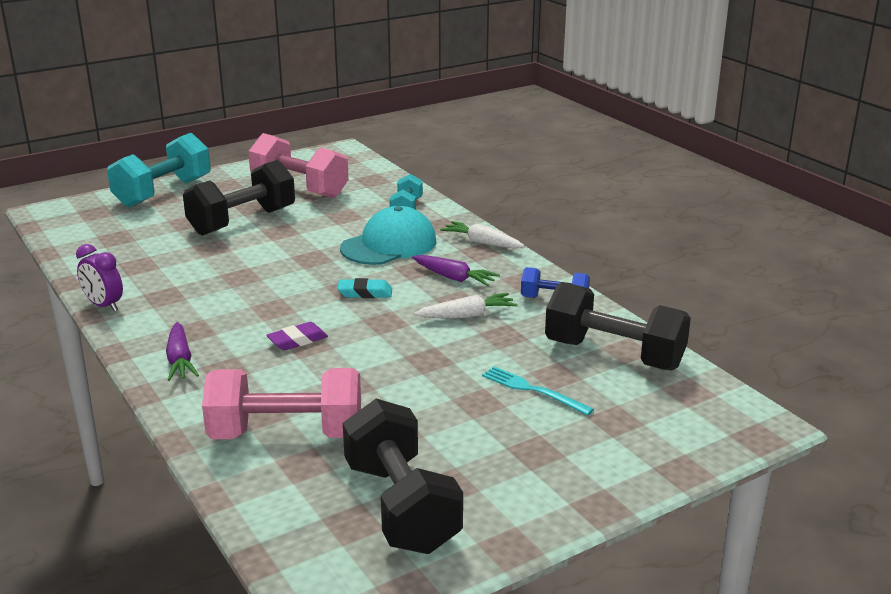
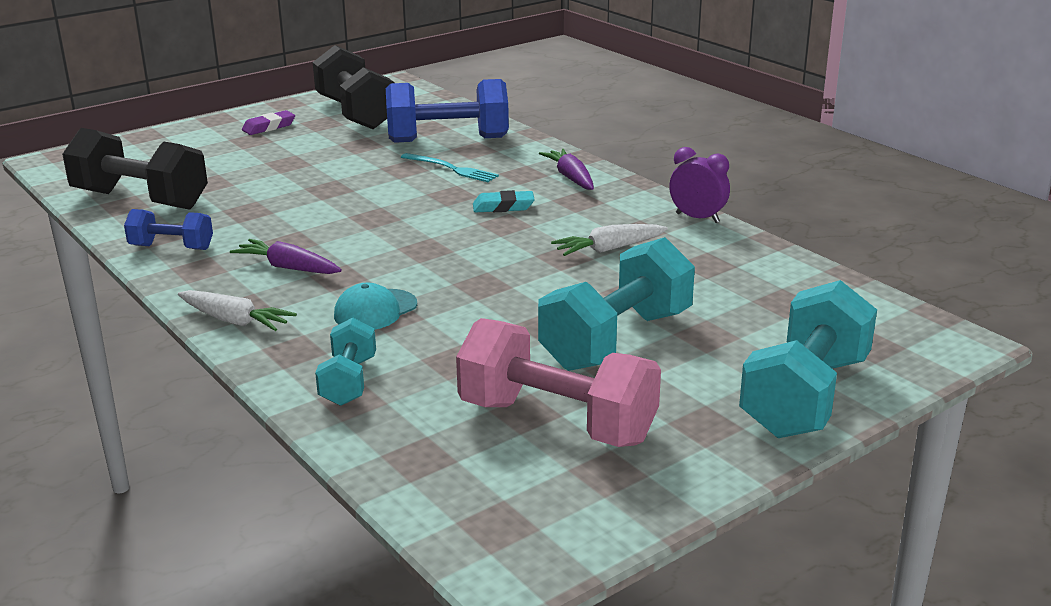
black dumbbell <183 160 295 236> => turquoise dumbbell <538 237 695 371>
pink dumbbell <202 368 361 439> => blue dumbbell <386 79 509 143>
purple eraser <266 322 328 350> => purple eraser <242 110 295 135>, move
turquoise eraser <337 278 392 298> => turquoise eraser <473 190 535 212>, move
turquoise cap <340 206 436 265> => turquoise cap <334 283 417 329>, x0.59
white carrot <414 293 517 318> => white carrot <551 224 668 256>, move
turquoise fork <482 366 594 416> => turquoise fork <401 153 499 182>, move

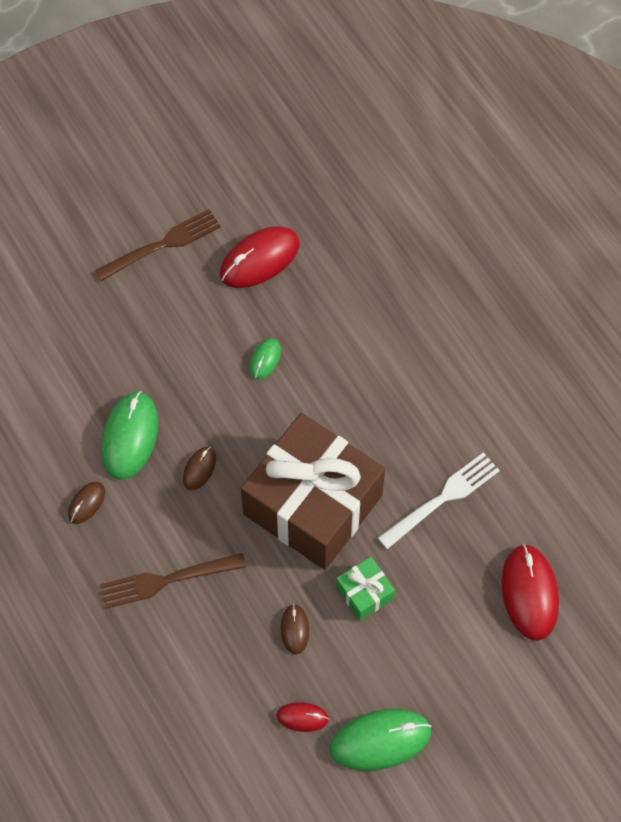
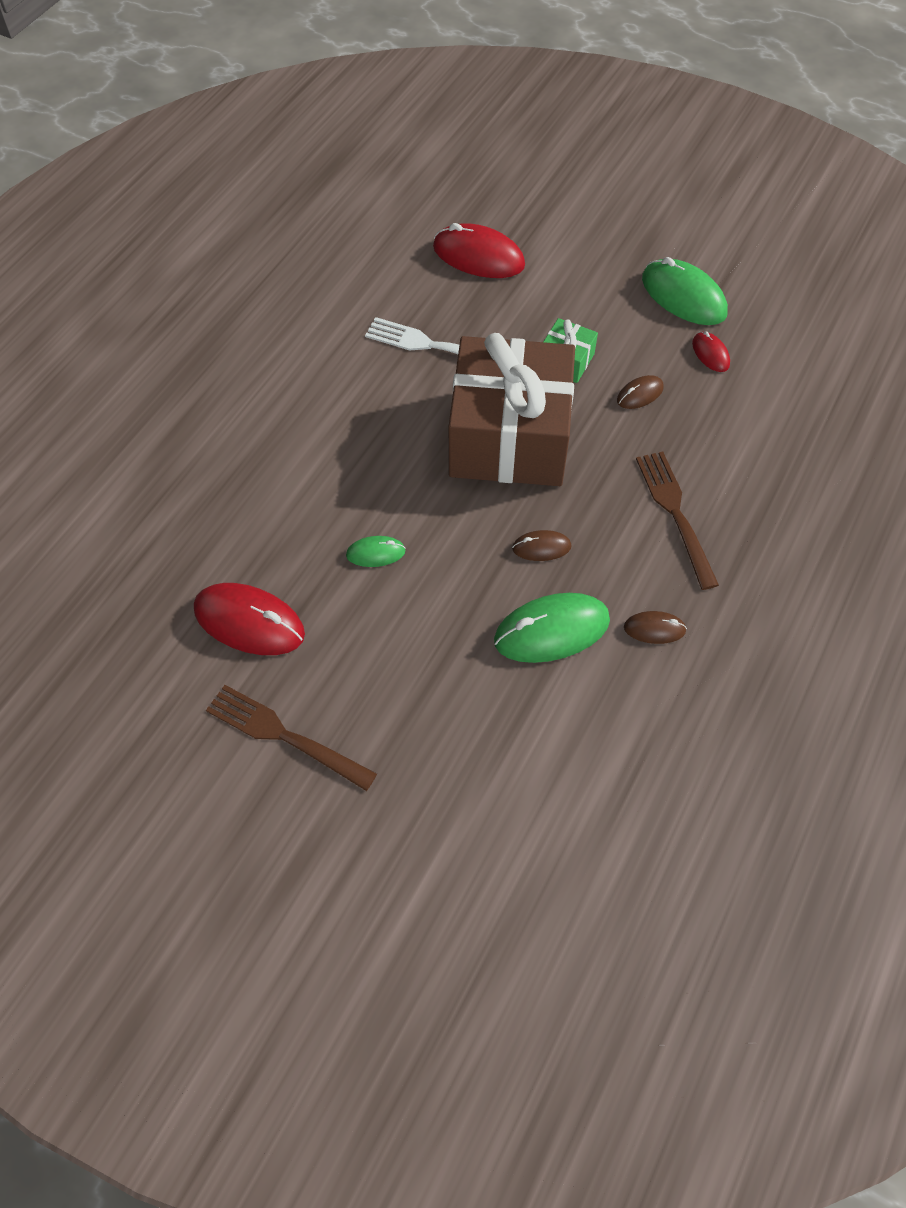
brown fork <100 553 246 609> => brown fork <636 452 719 590>, 150 degrees counterclockwise
red mouse <502 544 559 641> => red mouse <433 223 525 278>, 60 degrees clockwise

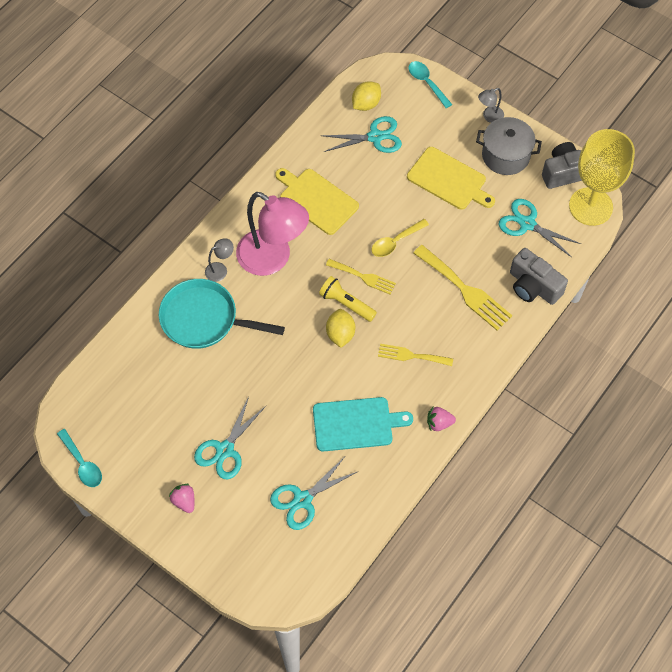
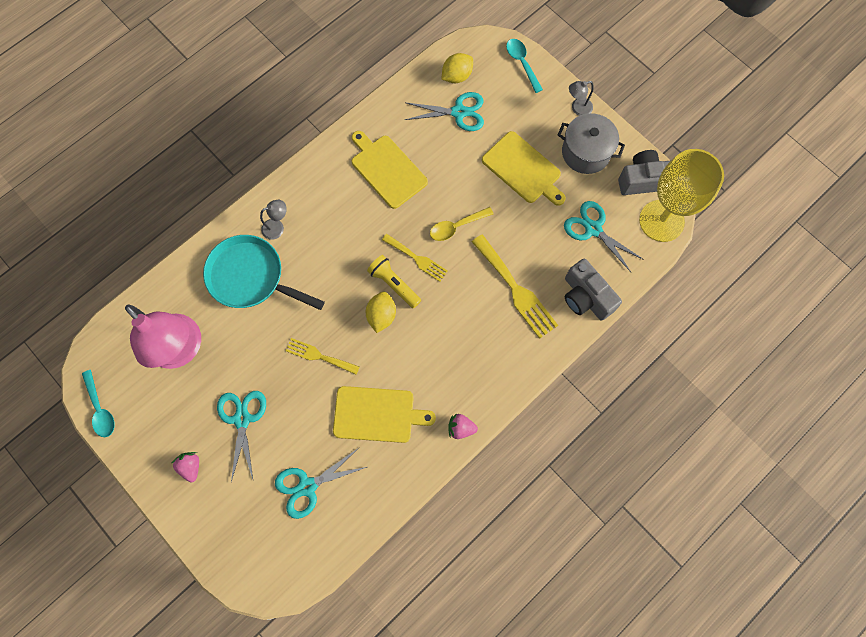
turquoise scissors <194 397 266 479> => turquoise scissors <217 391 266 482>, 135 degrees clockwise
pink lamp <236 192 309 276> => pink lamp <125 304 201 369>, move
turquoise cutting board <313 397 413 452> => yellow cutting board <333 386 436 443>
yellow fork <378 344 453 366> => yellow fork <285 338 360 375>, move

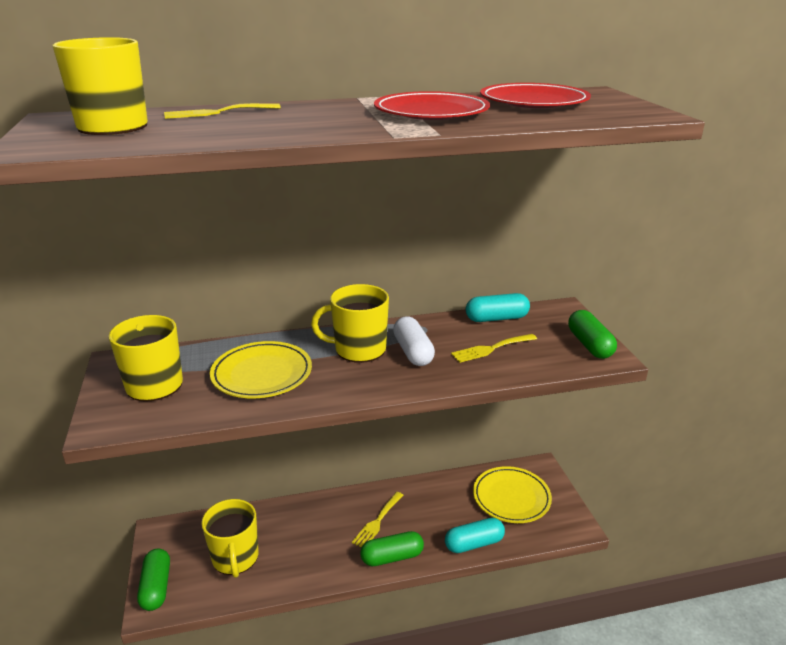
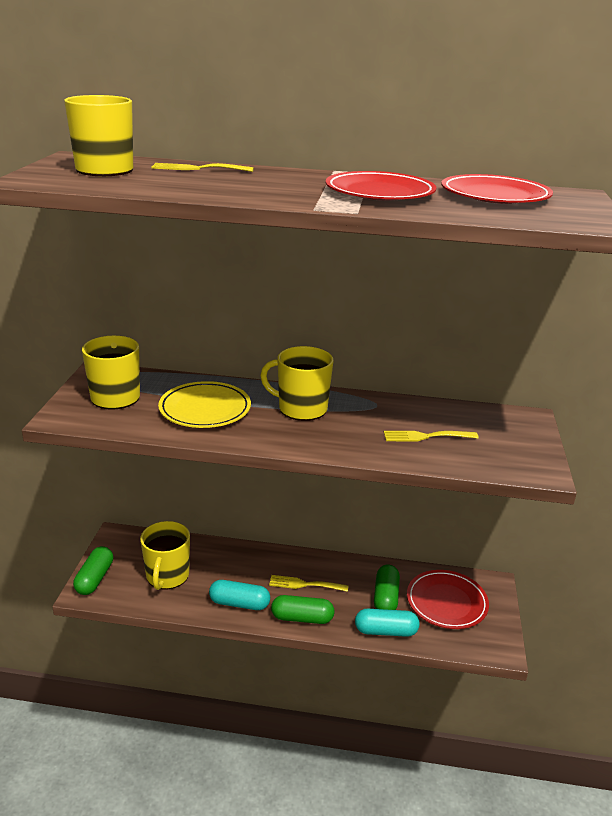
yellow fork <352 492 403 547> => yellow fork <269 575 349 592>, 45 degrees clockwise
white capsule <393 317 435 366> => nothing
turquoise capsule <466 293 530 322> => turquoise capsule <209 580 270 610>, move
yellow plate <473 466 552 523> => red plate <407 570 489 629>
green capsule <568 310 617 359> => green capsule <374 565 400 610>, move

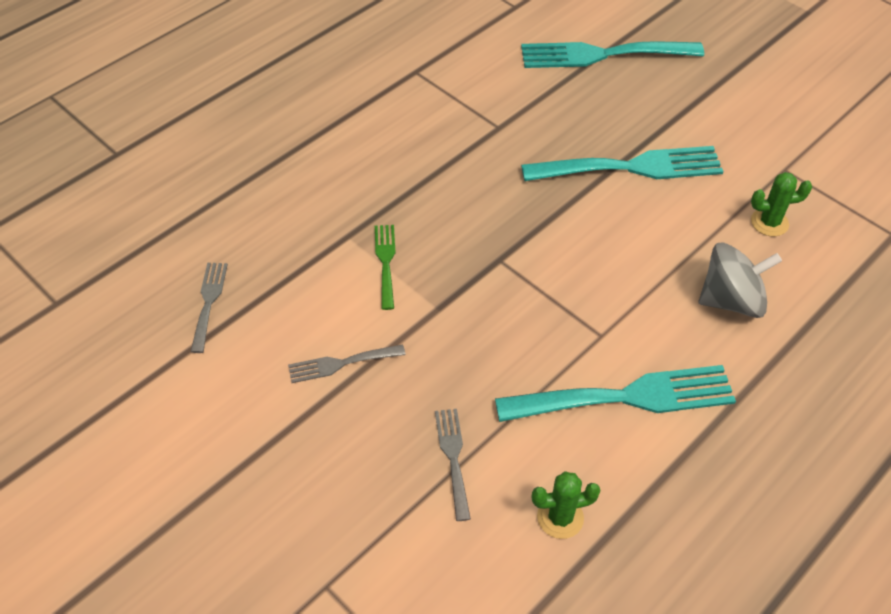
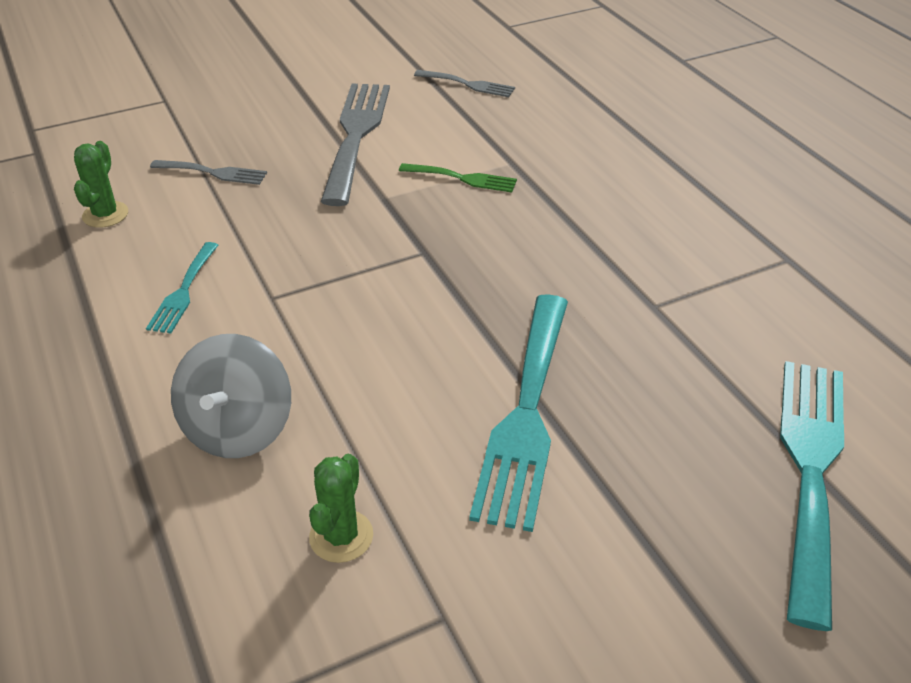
grey fork <288 344 406 383> => grey fork <321 84 390 206>, x2.00
turquoise fork <495 365 736 422> => turquoise fork <146 242 218 334>, x0.50

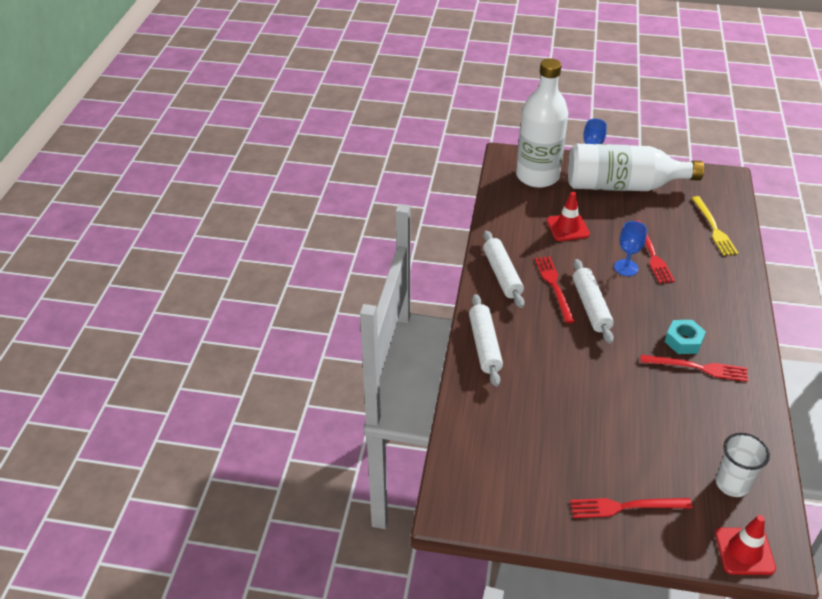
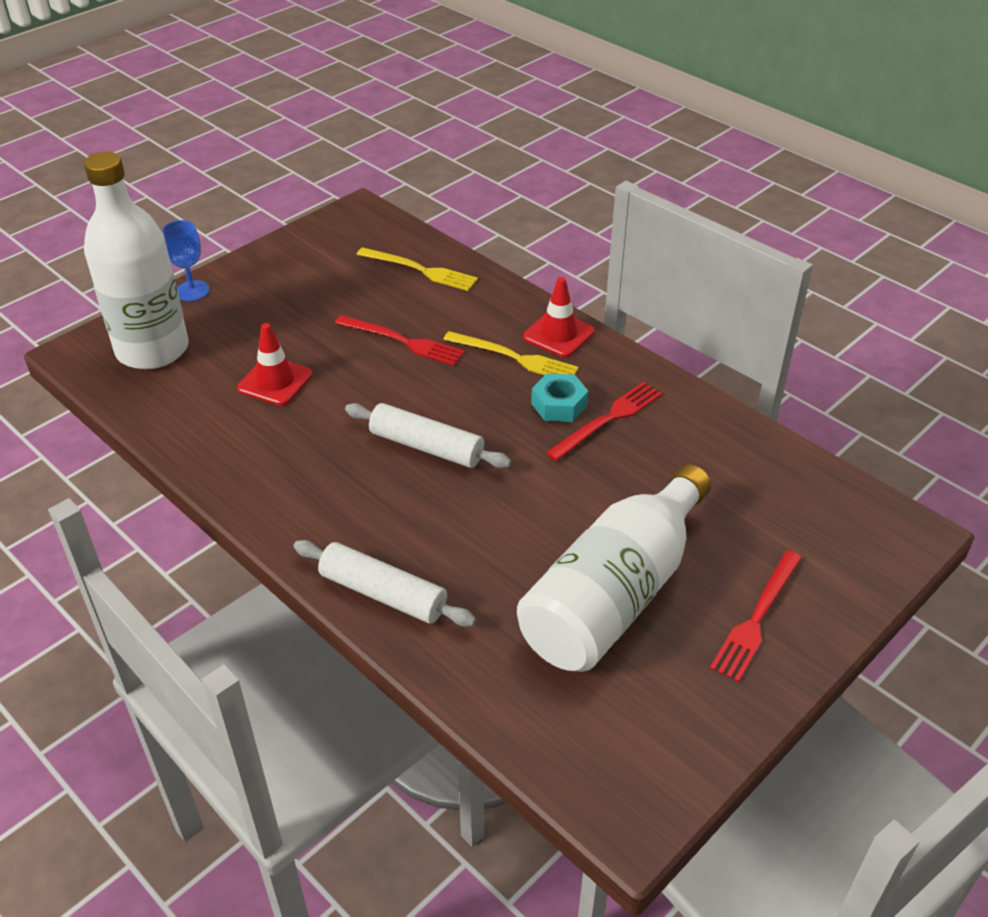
white rolling pin <483 231 525 308> => nothing
red fork <535 256 575 323> => nothing
white bottle <568 144 704 191> => white bottle <517 464 711 672>, move
blue goblet <614 221 647 276> => nothing
red traffic cone <715 515 776 575> => red traffic cone <523 277 595 357>, move
white cup <716 433 770 497> => nothing
nothing => yellow fork <443 331 579 375>

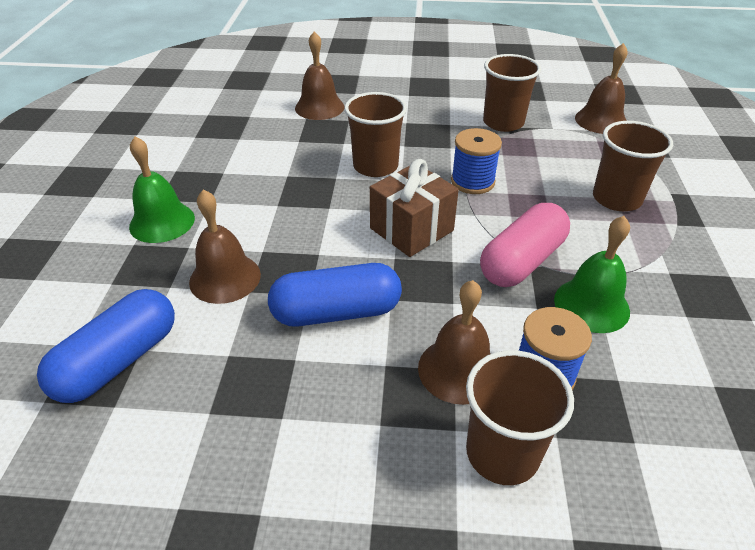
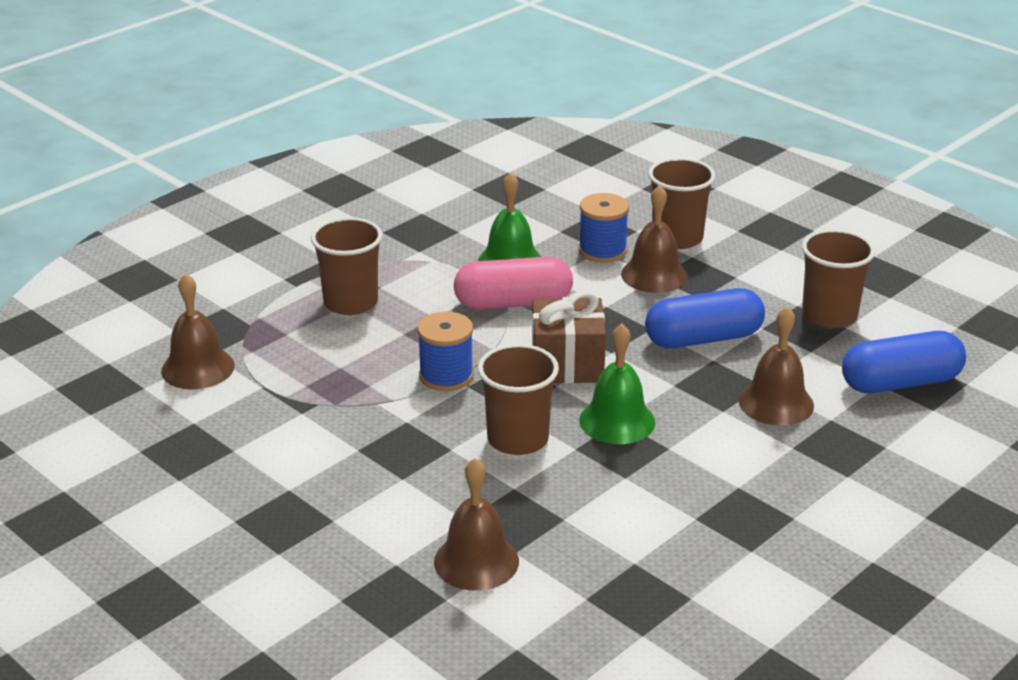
green bell <129 136 195 243> => green bell <579 324 655 444>, move
blue capsule <268 263 402 326> => blue capsule <645 288 765 348>, 45 degrees counterclockwise
brown cup <483 54 541 132> => brown cup <802 229 875 328>, move

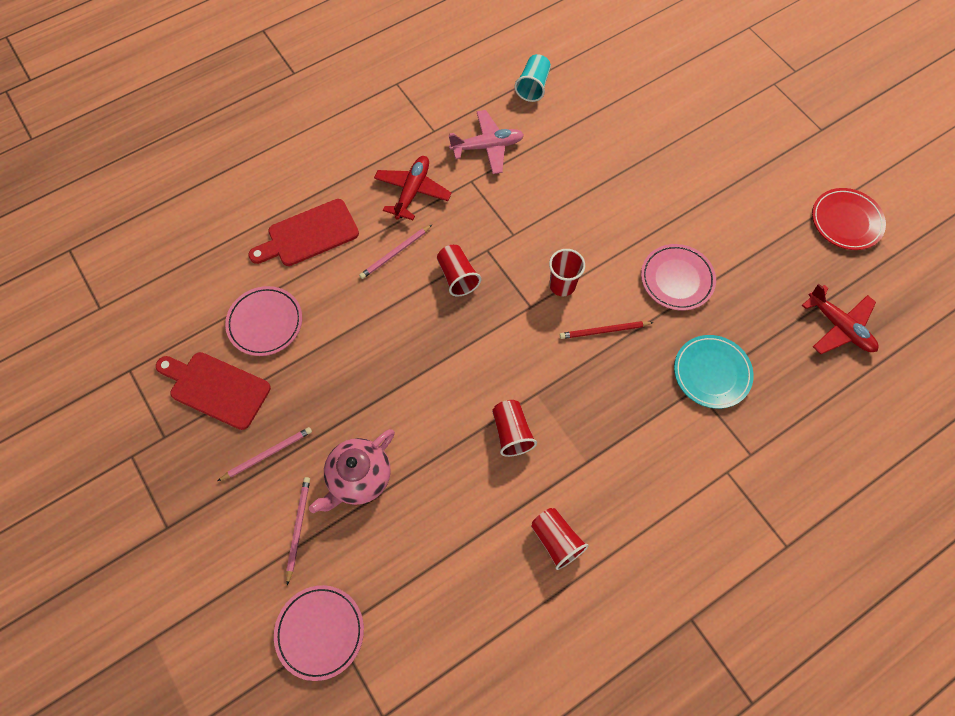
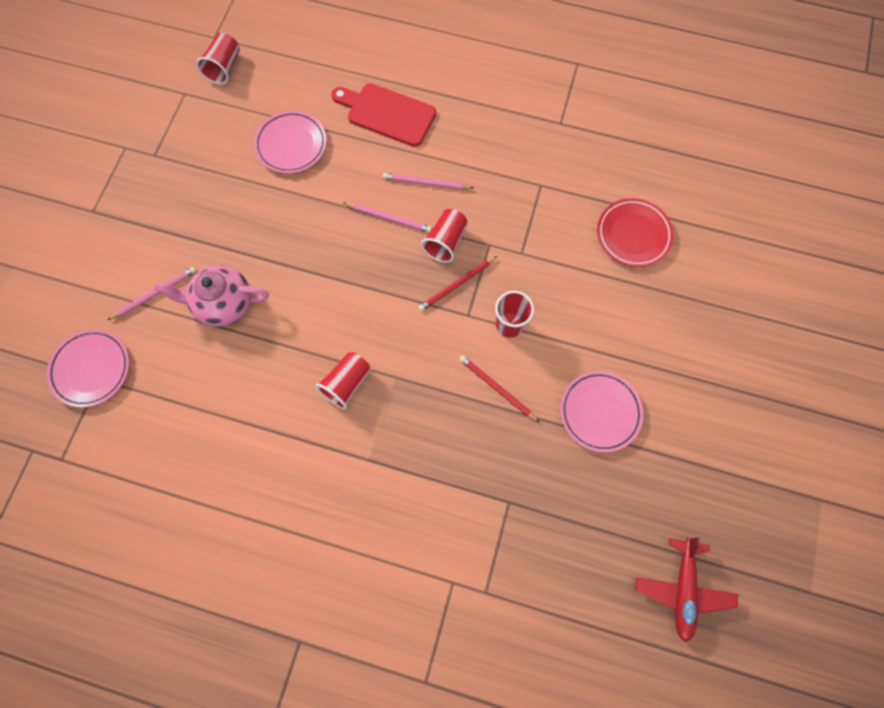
red cutting board <156 352 271 430> => nothing
pink pencil <218 427 312 481> => pink pencil <344 202 432 232>, move
red plane <374 156 452 220> => nothing
pink plane <449 110 524 174> => nothing
turquoise cup <514 54 551 102> => nothing
red cup <531 508 589 570> => red cup <196 33 240 84>, move
turquoise plate <674 335 754 409> => nothing
red plate <812 188 886 250> => red plate <597 198 674 267>, move
nothing => red pencil <418 256 497 311>

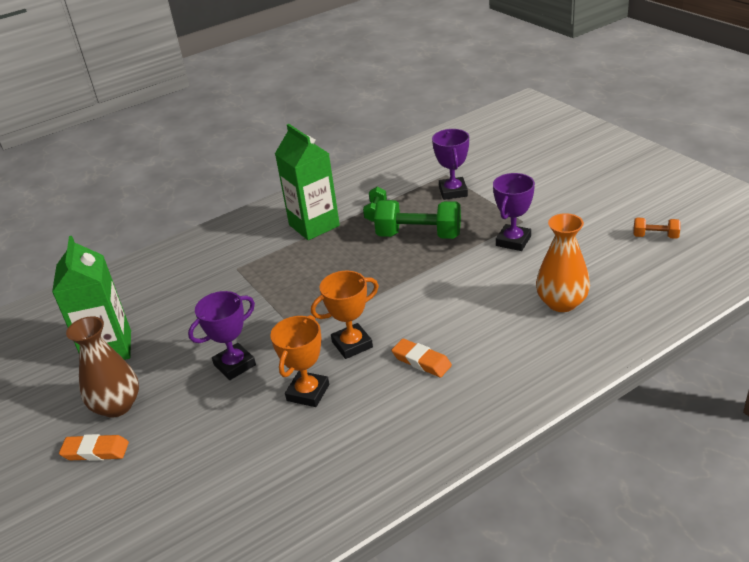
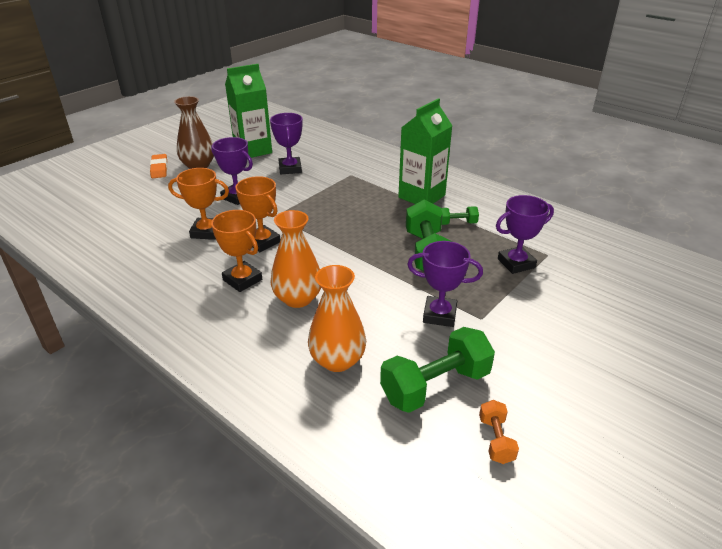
orange eraser <391 339 452 377> => orange trophy <211 210 262 292>
nothing => purple trophy <270 113 303 174>
nothing => orange vase <270 210 321 308>
nothing => green dumbbell <380 327 495 413>

